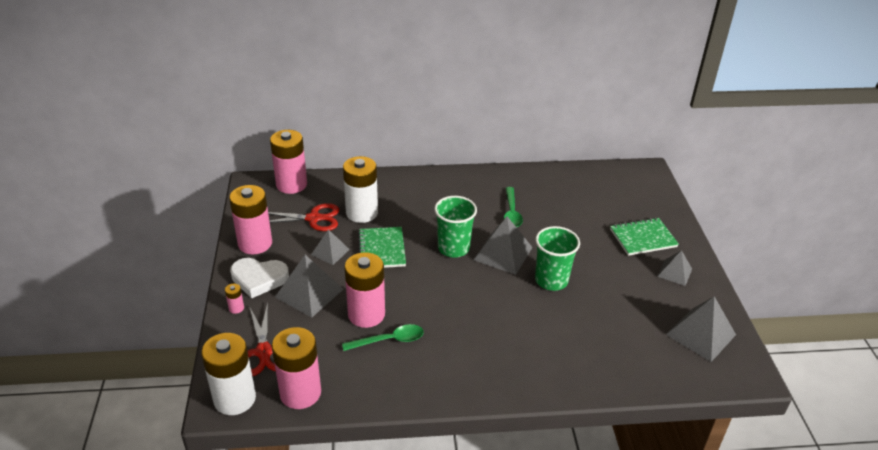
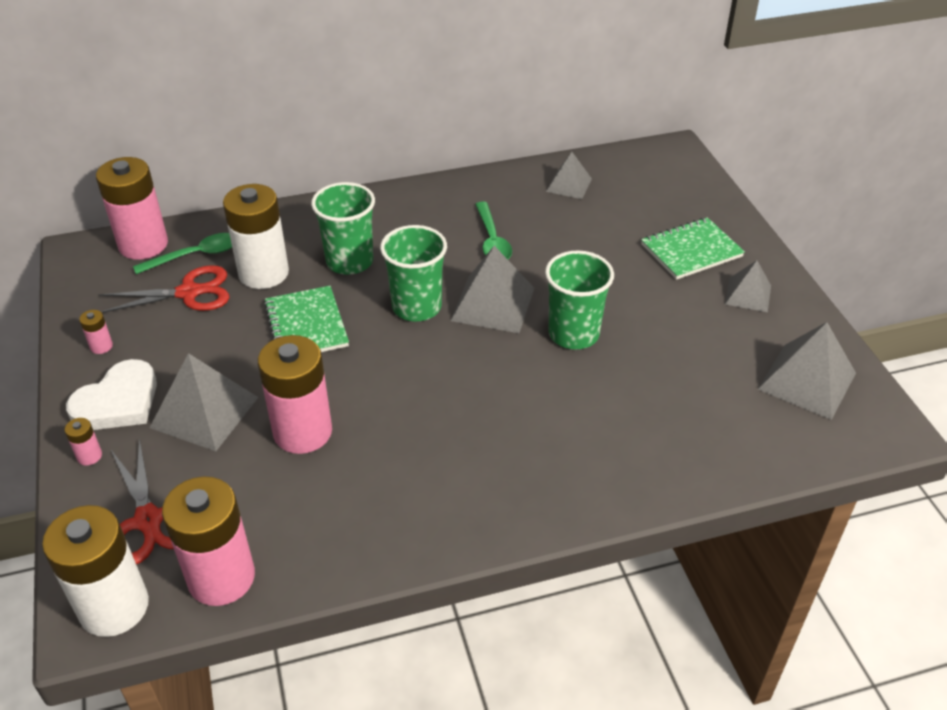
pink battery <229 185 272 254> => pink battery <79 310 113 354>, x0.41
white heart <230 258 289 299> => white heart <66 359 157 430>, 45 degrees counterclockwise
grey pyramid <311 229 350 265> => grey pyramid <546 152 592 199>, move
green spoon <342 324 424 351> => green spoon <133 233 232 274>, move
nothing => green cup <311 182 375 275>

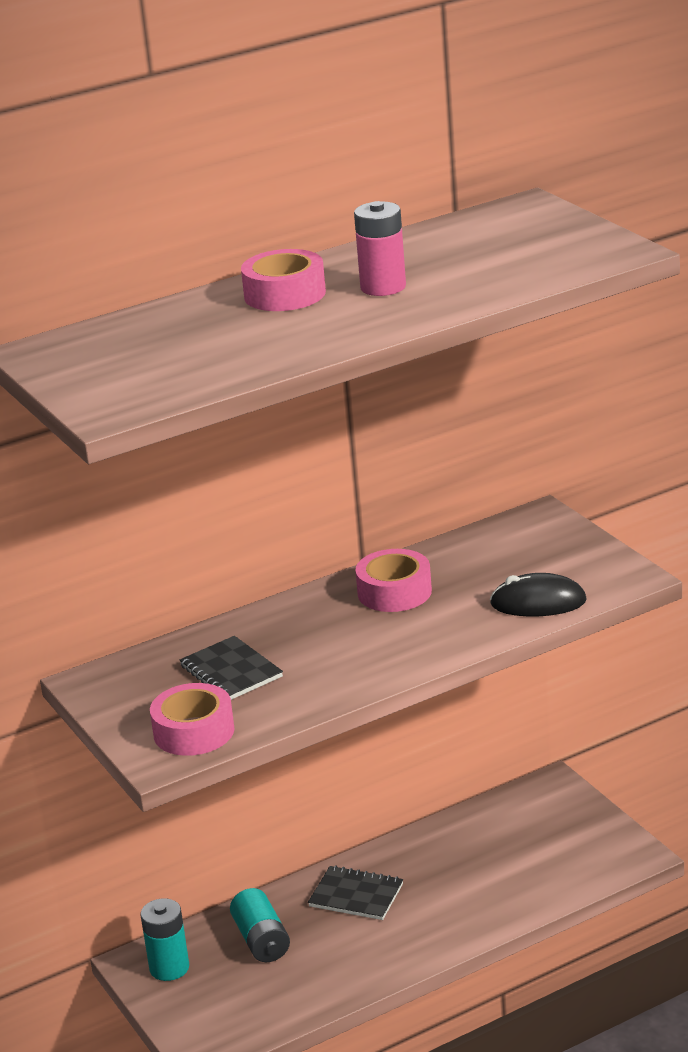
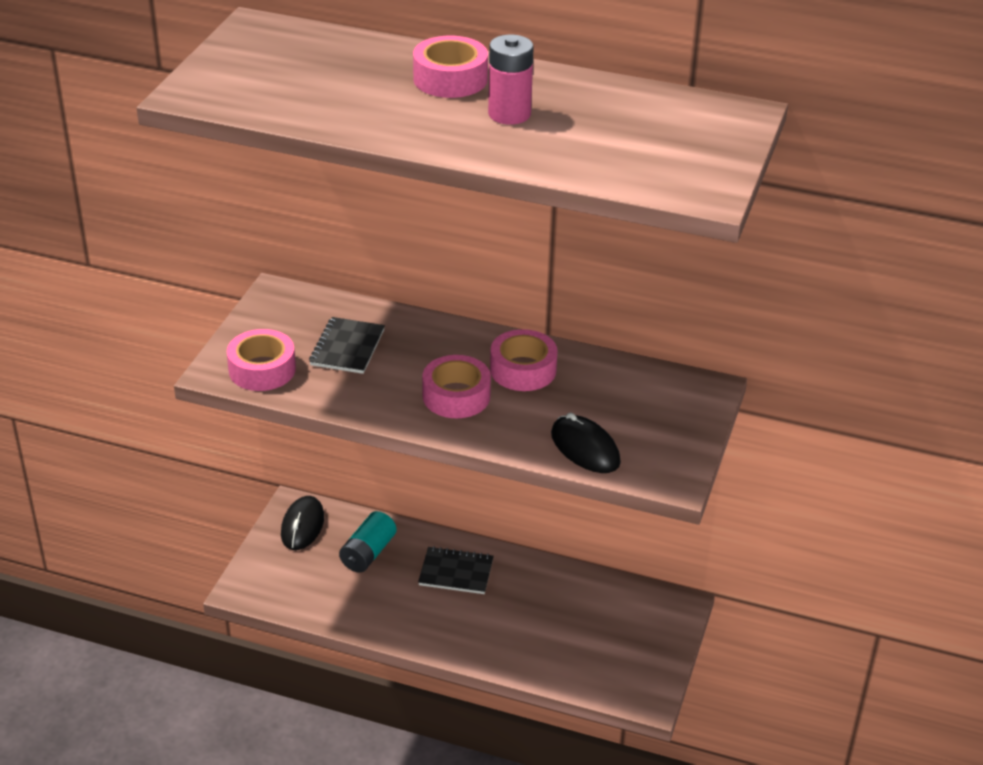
turquoise battery <140 898 189 981> => black mouse <281 496 324 550>
black notebook <308 865 403 920> => black notebook <418 546 494 594>, 60 degrees counterclockwise
nothing => pink tape <422 355 491 418>

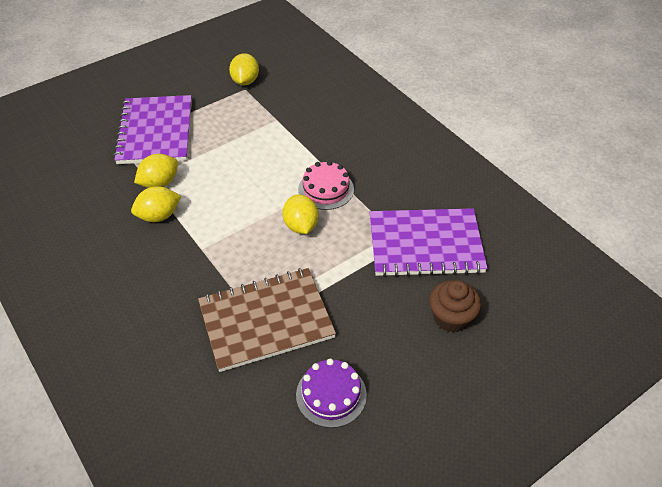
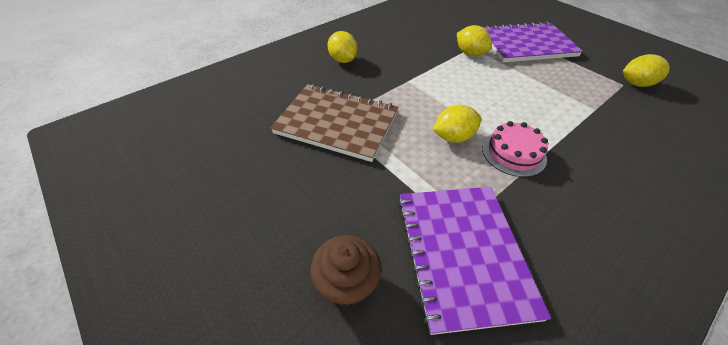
yellow lemon <131 186 181 222> => yellow lemon <328 31 358 63>, move
brown notebook <198 268 336 372> => brown notebook <271 84 398 162>, 45 degrees counterclockwise
purple cake <296 359 367 428> => nothing

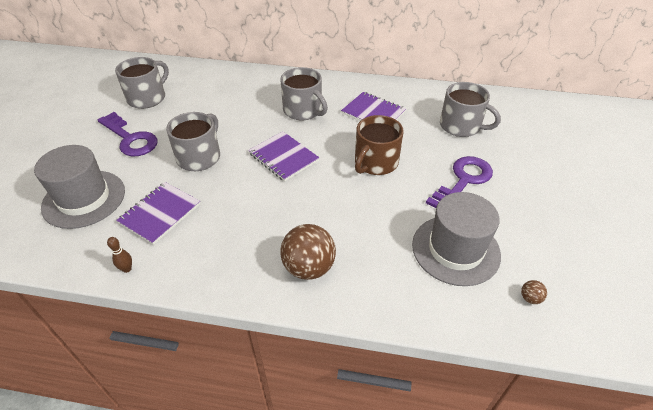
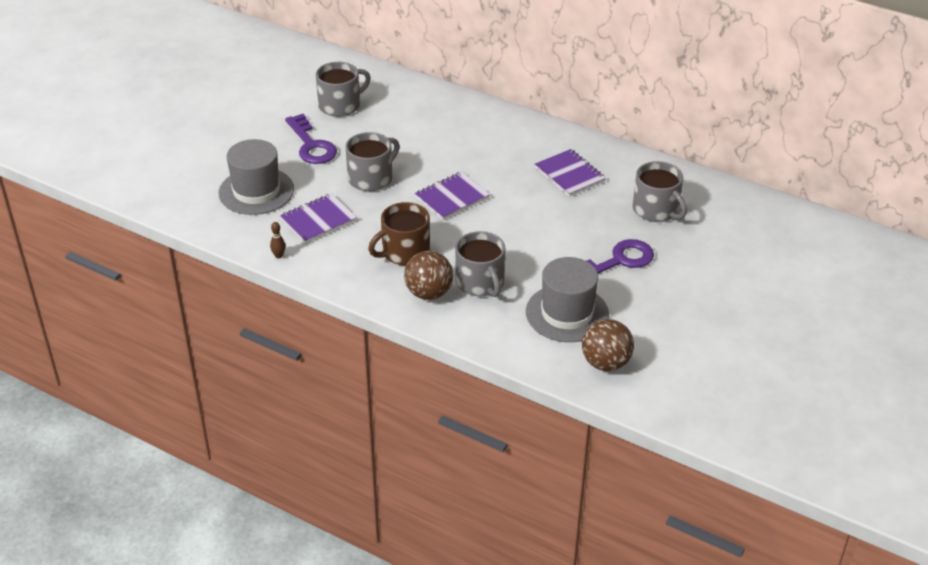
purple notebook <249 131 319 181> => purple notebook <415 172 490 220>, 75 degrees clockwise
grey mug <280 67 328 120> => grey mug <455 231 506 297>, move
brown mug <355 115 404 175> => brown mug <368 202 430 266>, move
brown ball <521 280 547 304> => brown ball <582 319 634 371>, x2.41

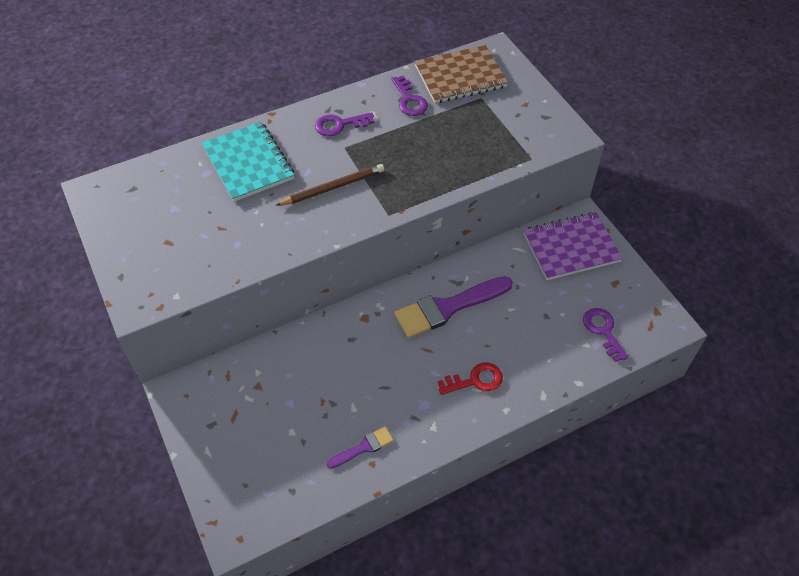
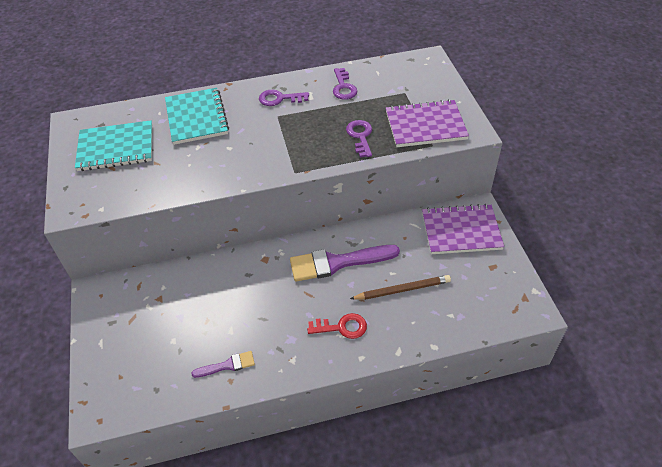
brown pencil <275 164 384 206> => brown pencil <350 275 451 300>, move
brown notebook <414 45 508 103> => nothing
purple key <583 308 629 362> => purple key <346 120 372 157>, move
nothing => turquoise notebook <75 120 152 171>
nothing => purple notebook <386 99 469 147>

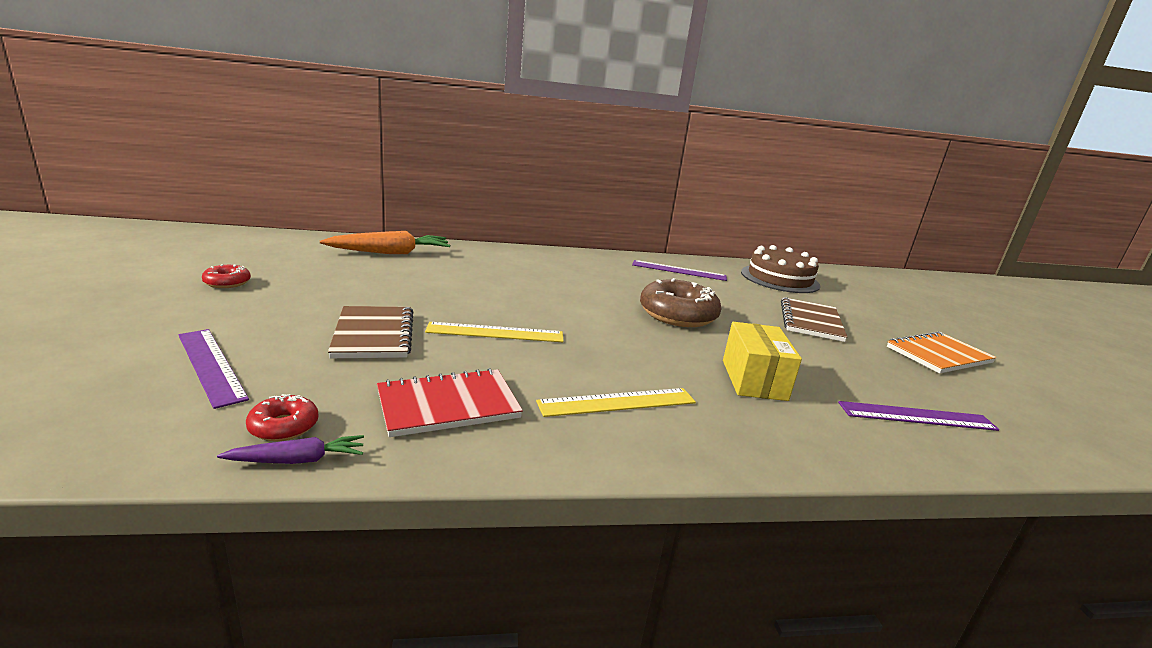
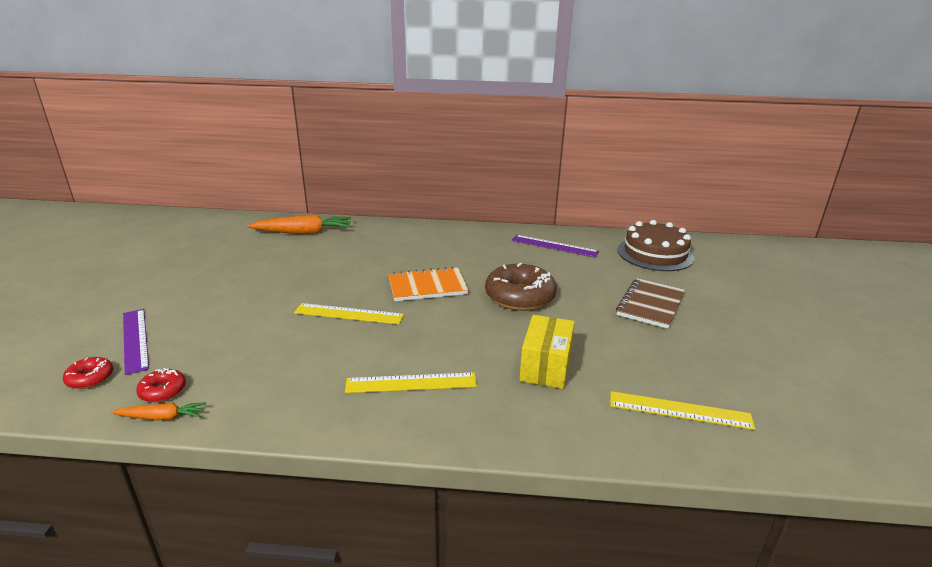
red donut <202 264 251 288> => red donut <63 357 113 389>, move
purple carrot <217 435 364 464> => orange carrot <111 402 206 420>
brown notebook <328 306 414 358> => nothing
red notebook <377 368 523 437> => nothing
purple ruler <838 401 1000 431> => yellow ruler <610 391 755 430>
orange notebook <887 332 997 373> => orange notebook <388 267 468 301>, move

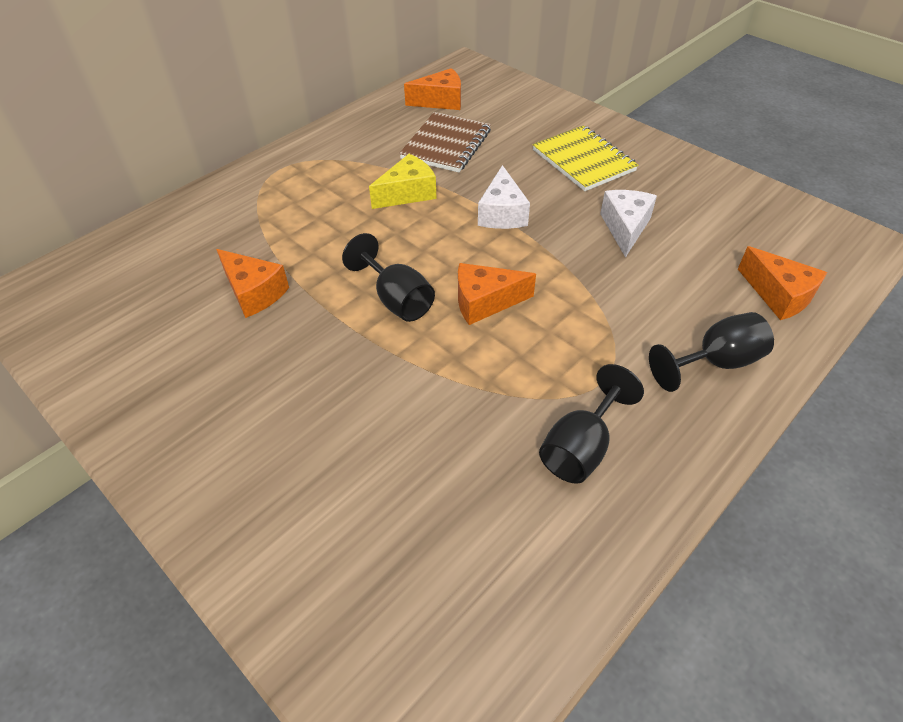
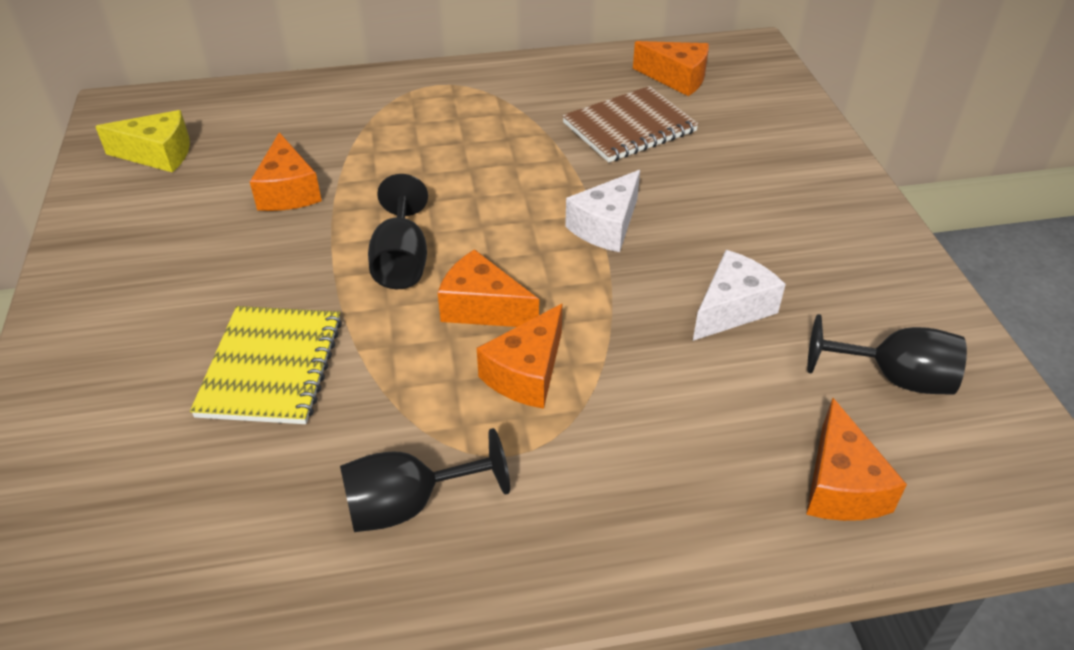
yellow cheese <369 154 437 209> => yellow cheese <95 110 190 173>, move
yellow notebook <532 125 638 191> => yellow notebook <190 306 342 424>, move
black goblet <649 312 774 392> => black goblet <807 314 967 395>, move
nothing => orange cheese <477 304 562 409>

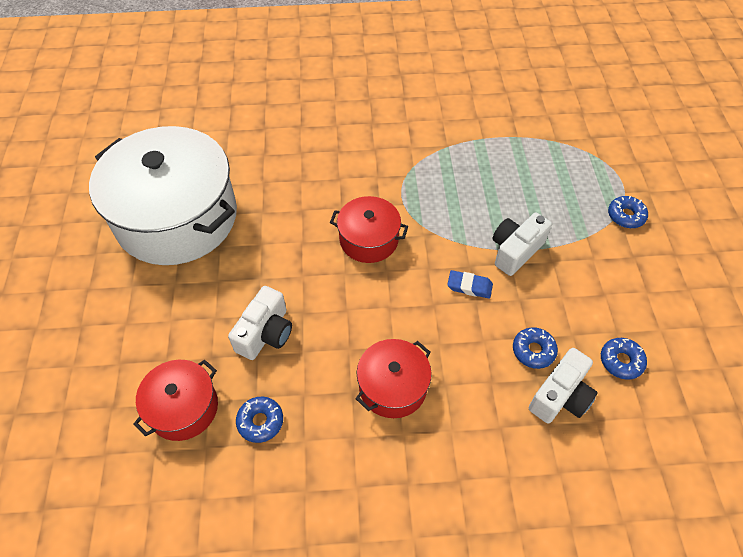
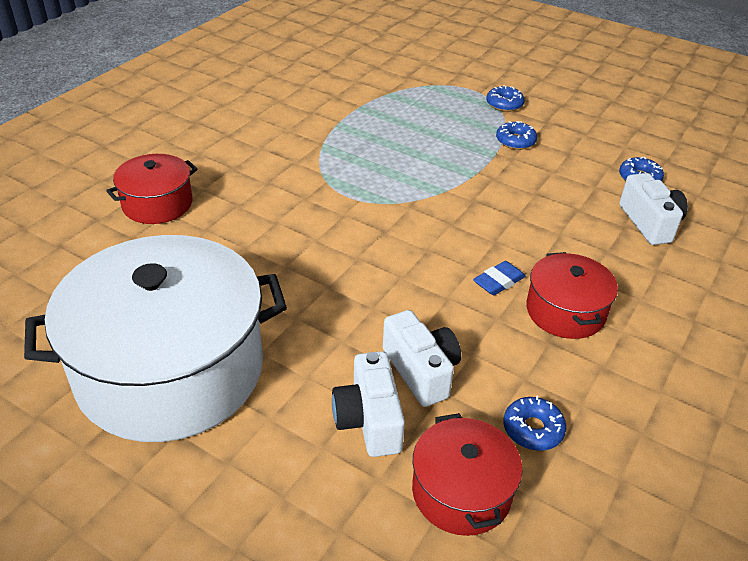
red pot <330 196 408 263> => red pot <106 154 198 224>, move
blue eraser <447 270 493 299> => blue eraser <473 261 526 296>, move
white camera <492 213 552 276> => white camera <332 351 405 457>, move
blue donut <513 327 558 369> => blue donut <496 121 537 150>, move

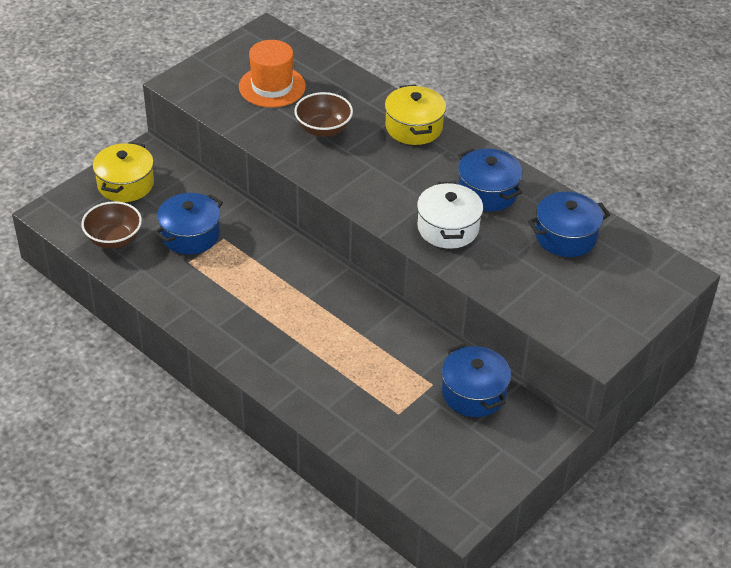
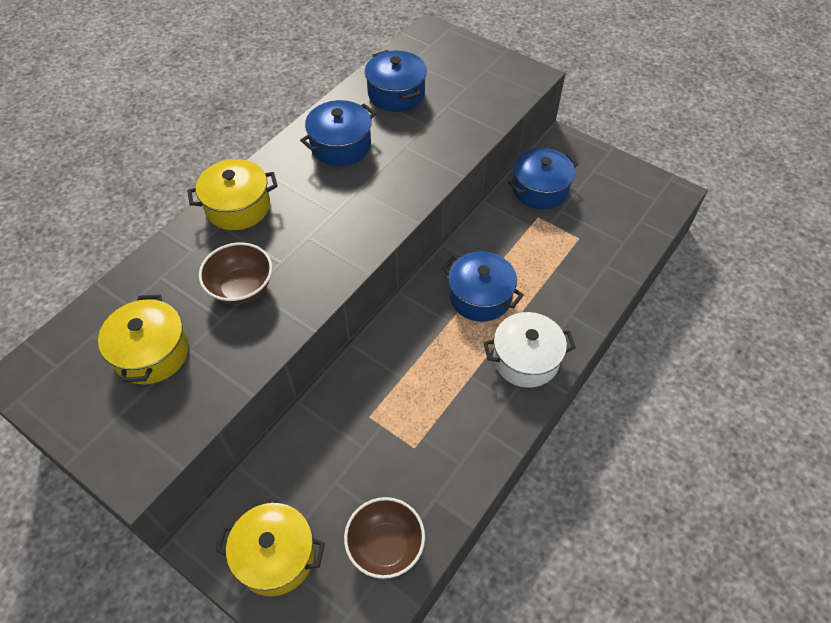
blue pot <154 193 223 255> => blue pot <442 251 524 322>, move
orange hat <239 40 306 108> => yellow pot <98 295 189 384>
white pot <417 182 483 249> => white pot <484 312 576 388>, move

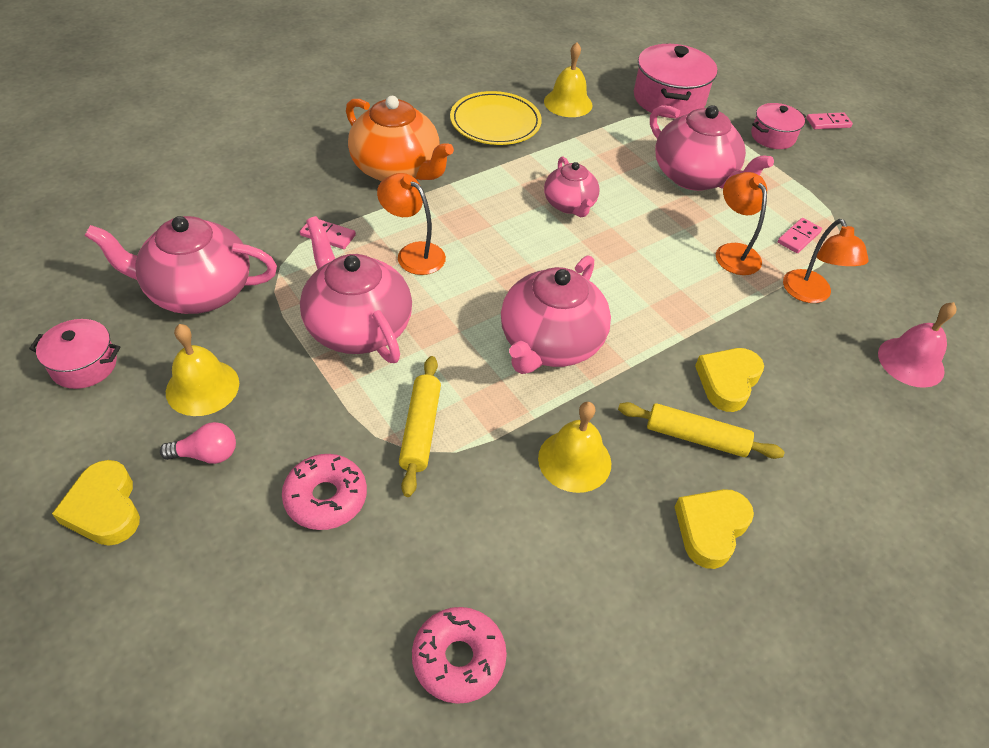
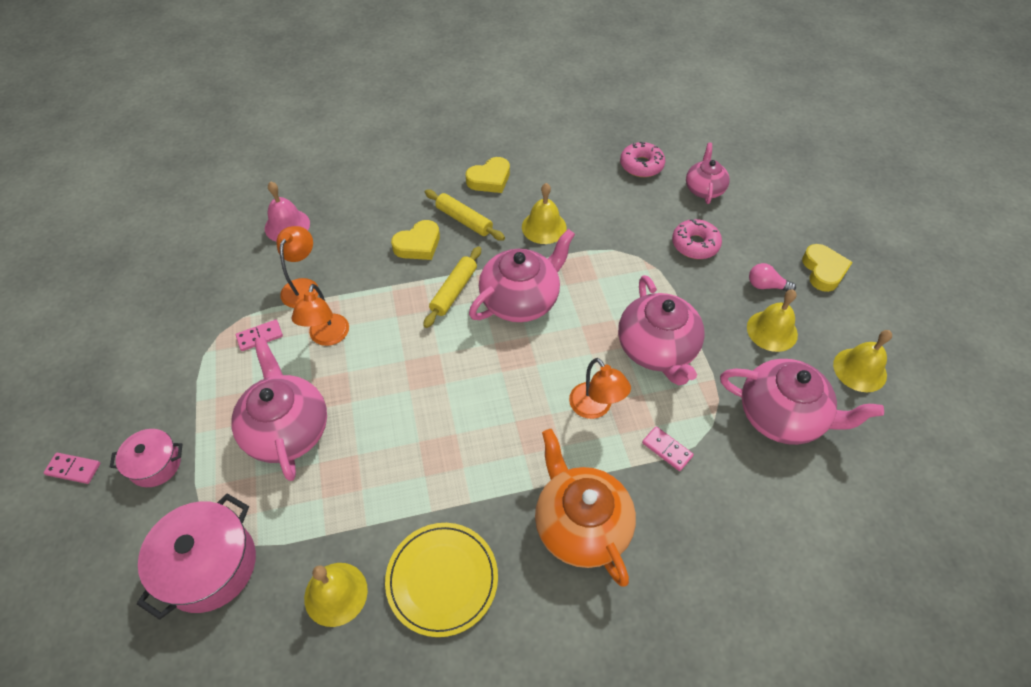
pink pot <29 319 121 389> => yellow bell <833 330 892 392>
yellow rolling pin <399 356 441 497> => yellow rolling pin <423 246 481 328>, move
pink teapot <544 157 599 217> => pink teapot <686 143 730 204>, move

